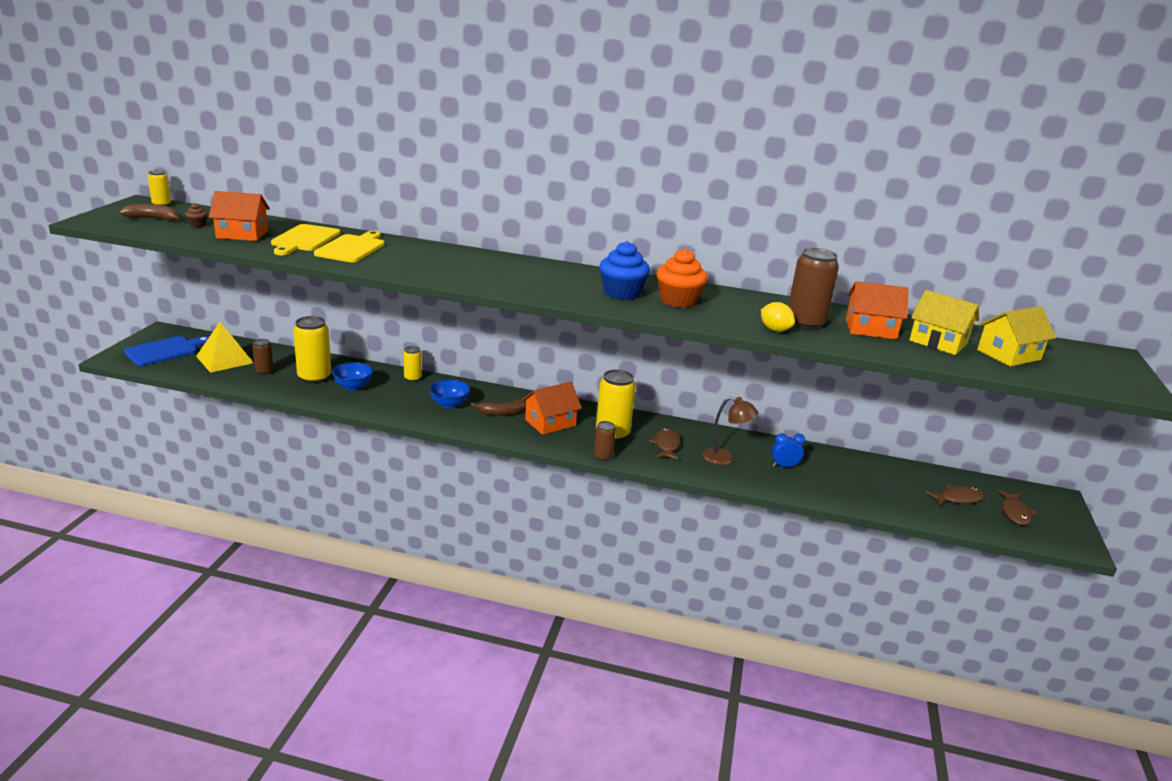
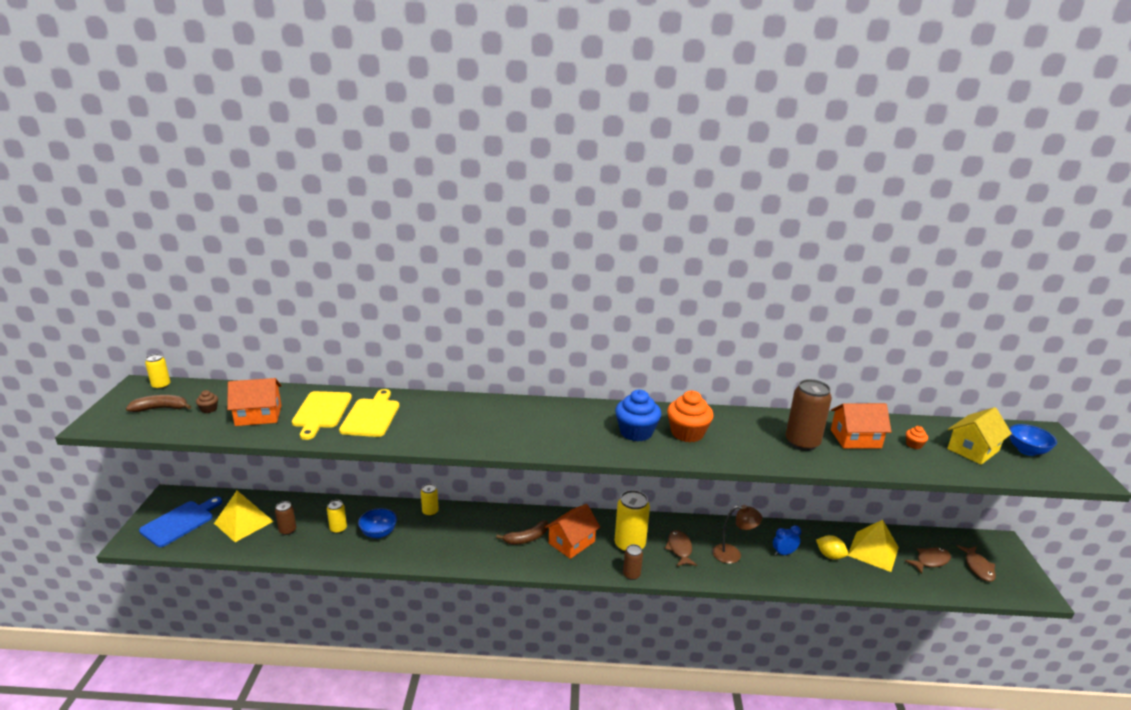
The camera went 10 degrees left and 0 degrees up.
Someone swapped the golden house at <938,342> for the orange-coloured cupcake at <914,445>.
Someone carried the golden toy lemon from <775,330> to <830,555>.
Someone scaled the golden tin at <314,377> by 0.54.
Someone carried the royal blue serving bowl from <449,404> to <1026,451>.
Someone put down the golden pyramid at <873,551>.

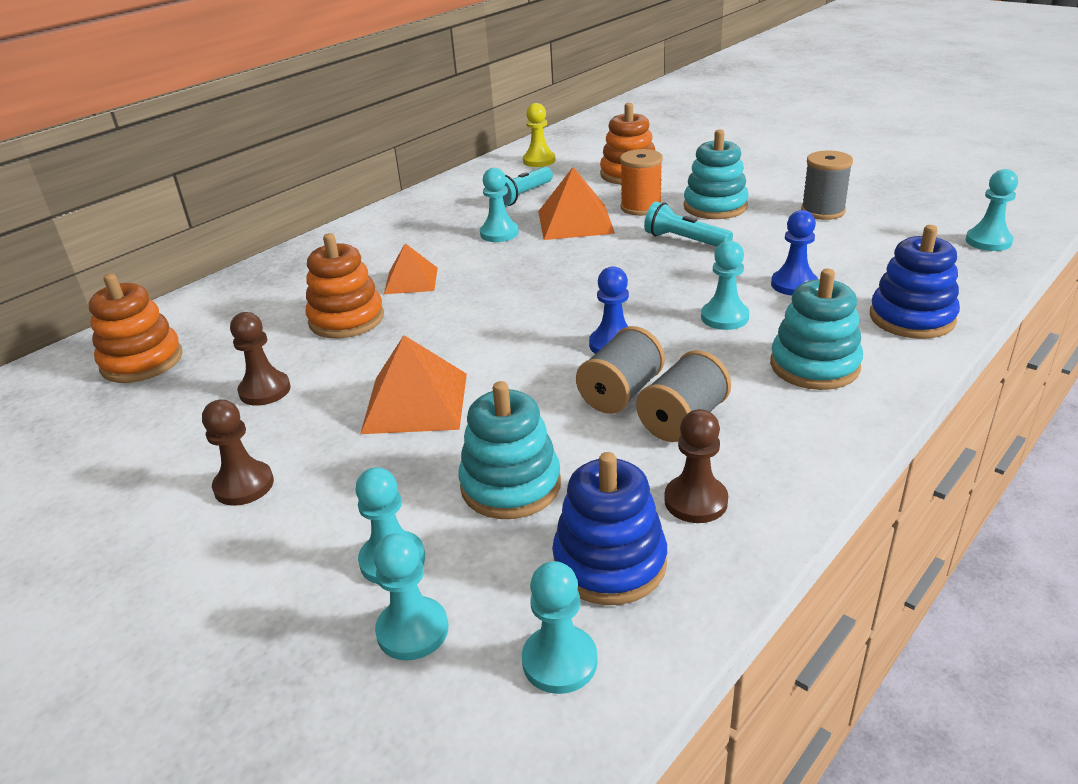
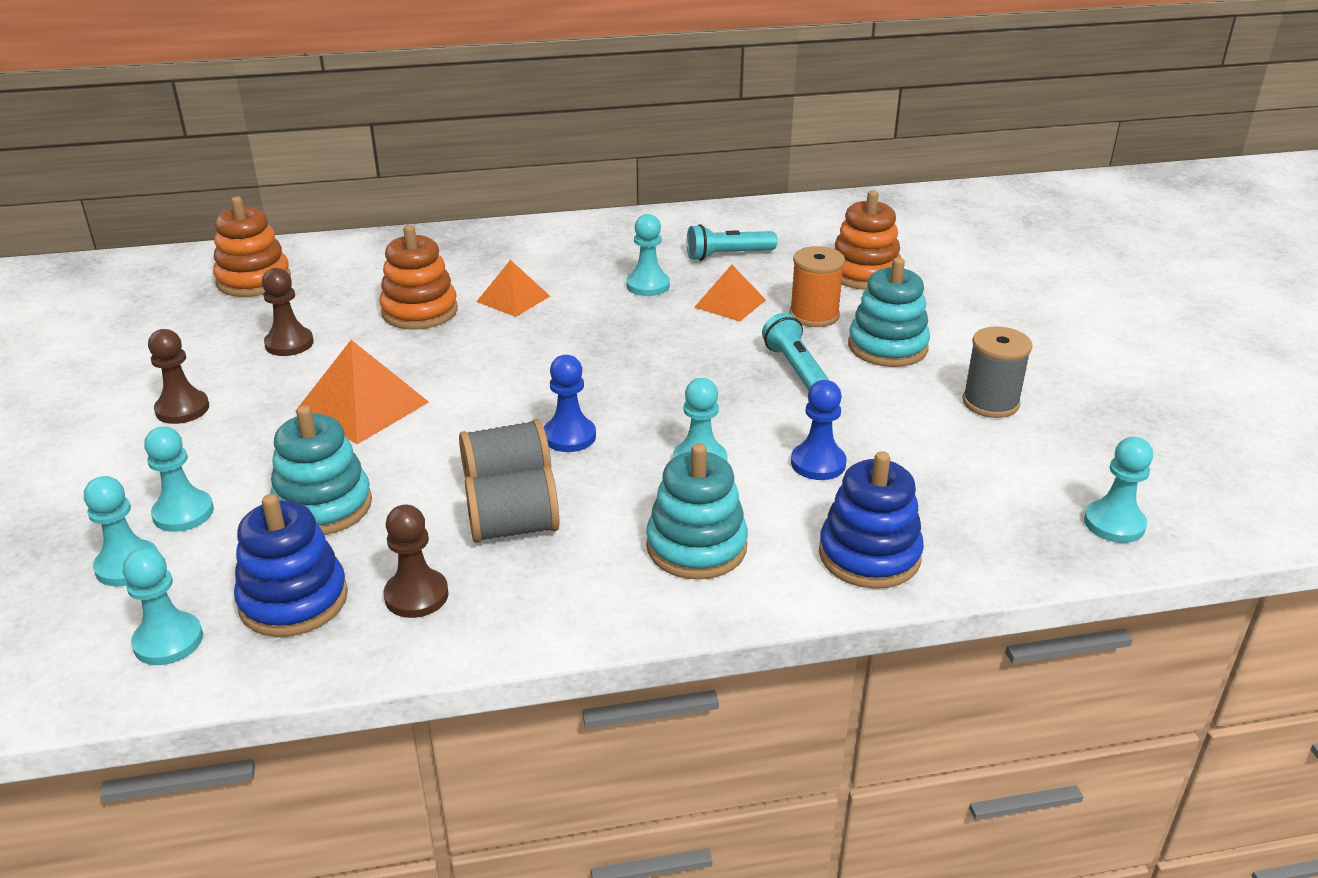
The camera went 35 degrees right and 0 degrees up.
Someone took away the golden game pawn at <539,161>.
Someone scaled the orange-coloured pyramid at <575,222> by 0.65.

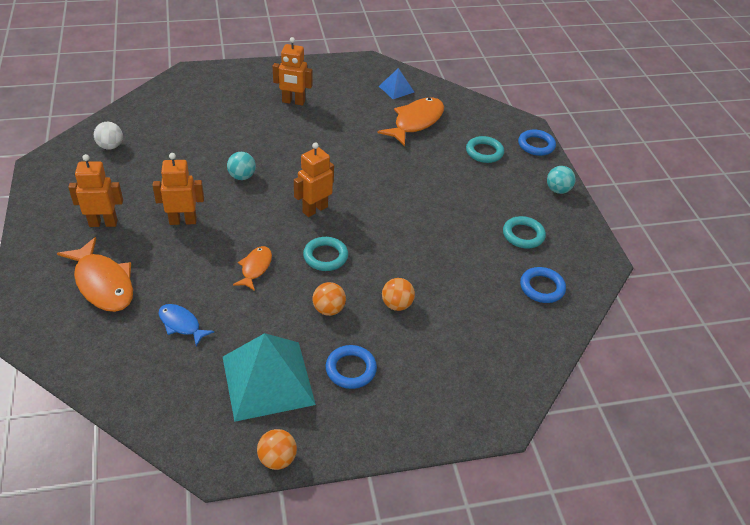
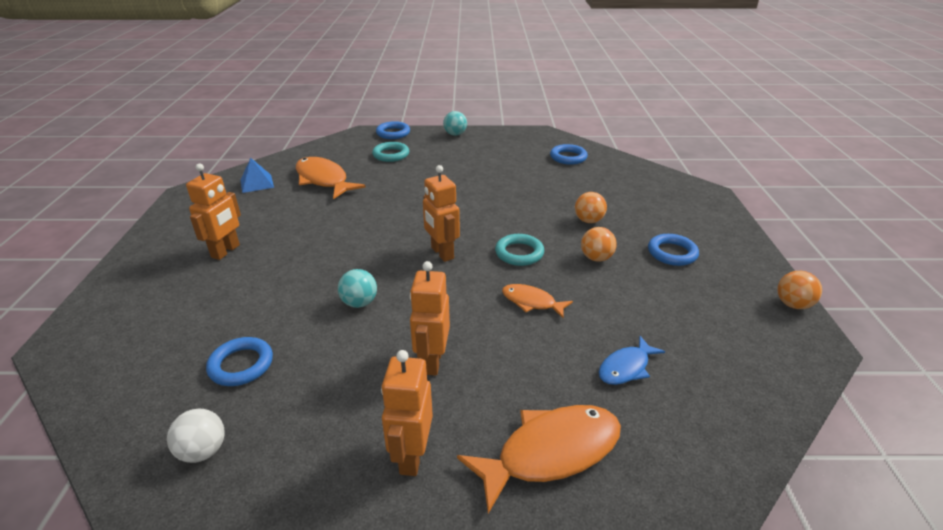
The camera went 75 degrees left and 10 degrees down.
Someone took away the teal hoop at <523,235>.
Someone took away the teal pyramid at <268,380>.
Someone put down the royal blue hoop at <241,365>.

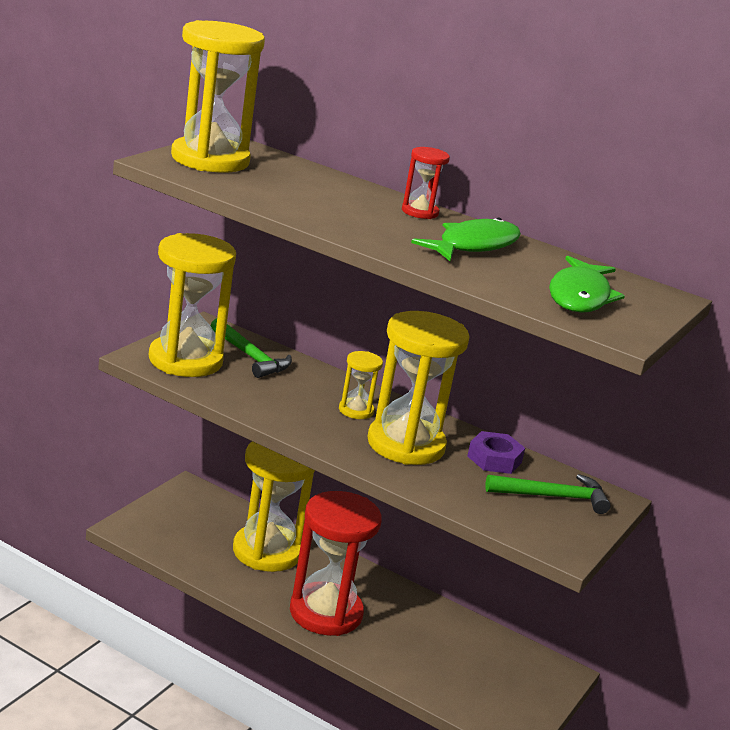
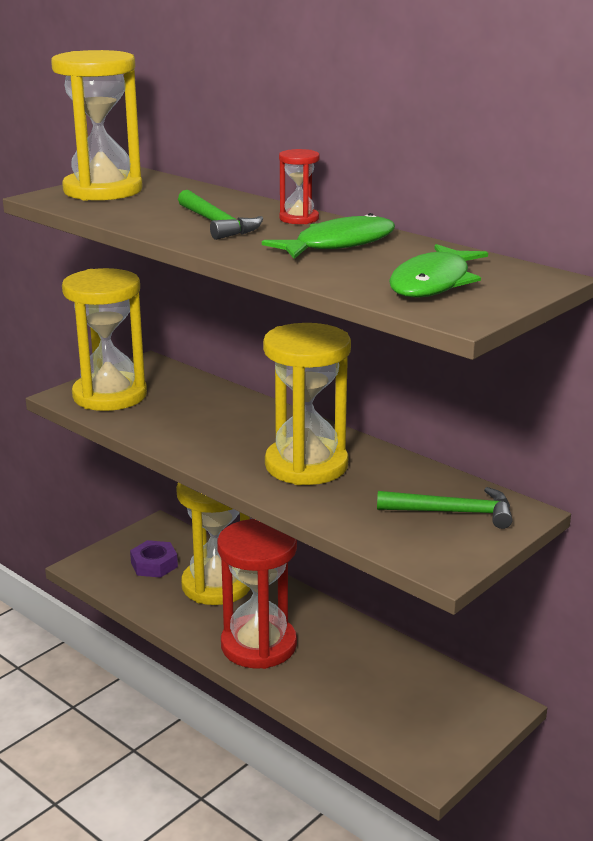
The camera went 15 degrees right and 0 degrees up.
Someone carried the emerald carpenter's hammer from <250,356> to <217,224>.
Someone took away the golden sand timer at <356,410>.
Someone carried the violet hexagon nut from <494,459> to <154,564>.

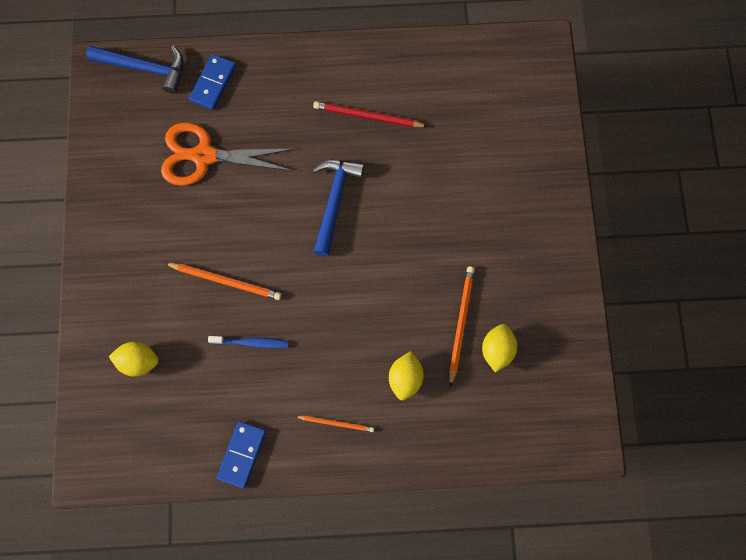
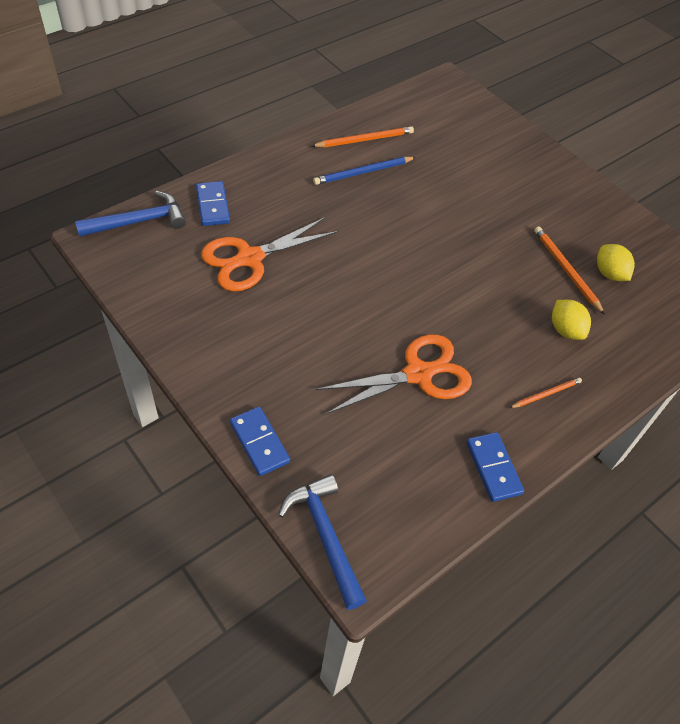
The camera went 40 degrees left and 20 degrees down.
Someone repainted the crimson lead pencil at <367,116>, which became the royal blue lead pencil at <363,172>.
Someone carried the royal blue carpenter's hammer from <334,201> to <325,536>.
Someone carried the orange-coloured lead pencil from <226,281> to <365,140>.
Someone swapped the royal blue tooth brush at <251,342> for the orange-coloured shears at <418,374>.
Someone took away the golden toy lemon at <138,362>.
Someone put down the royal blue domino at <259,442>.

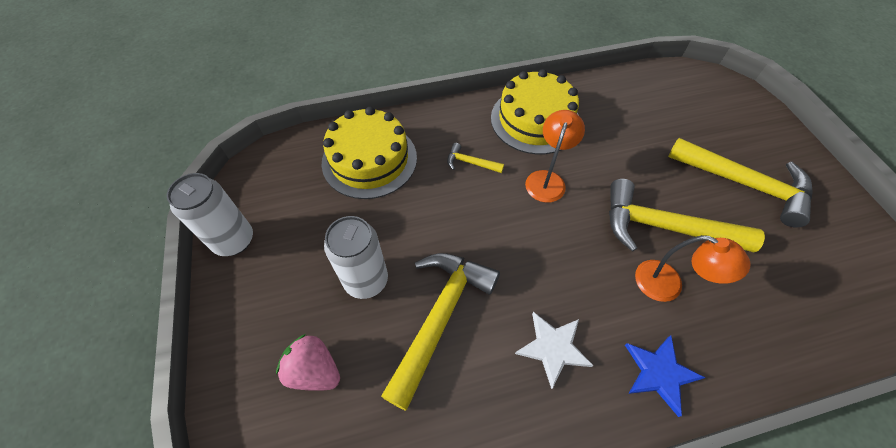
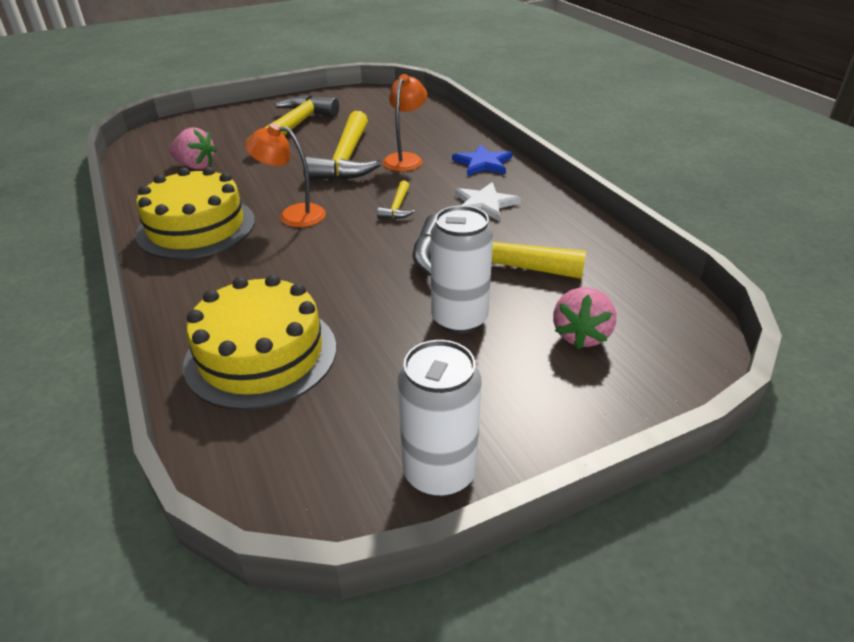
The camera went 100 degrees left and 20 degrees down.
Someone carried the golden carpenter's hammer from <470,162> to <397,207>.
Someone put down the rosy berry at <196,166>.

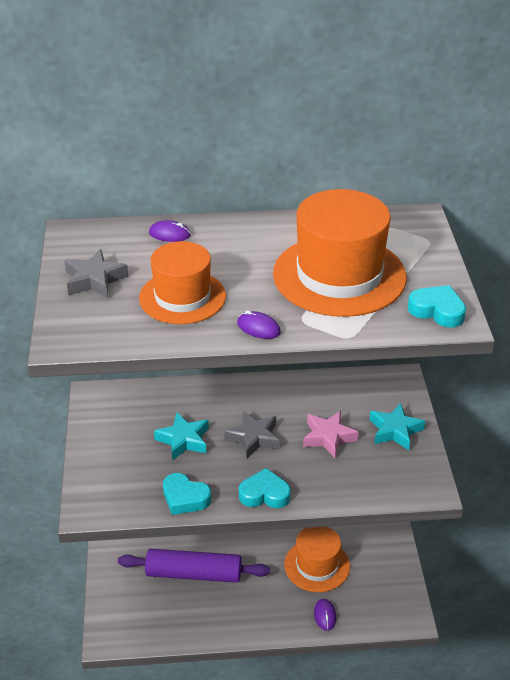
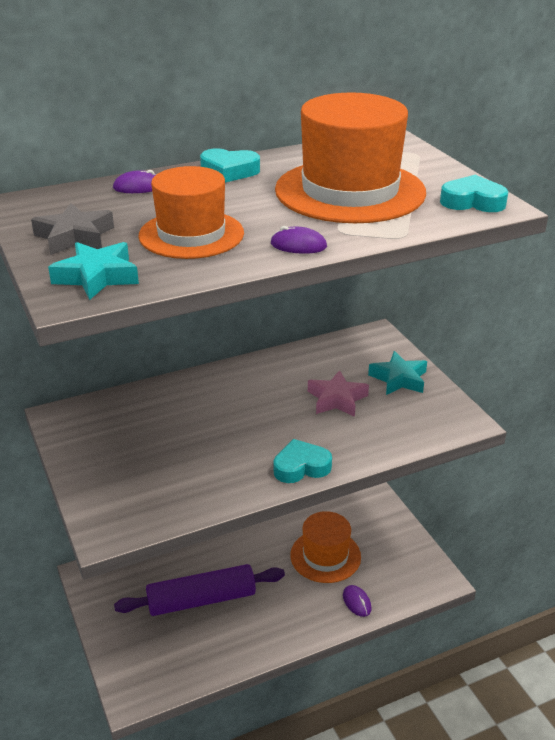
The camera went 20 degrees left and 5 degrees down.
Someone took away the gray star at <253,438>.
Someone carried the teal star from <184,440> to <97,277>.
Someone carried the teal heart from <185,498> to <229,171>.

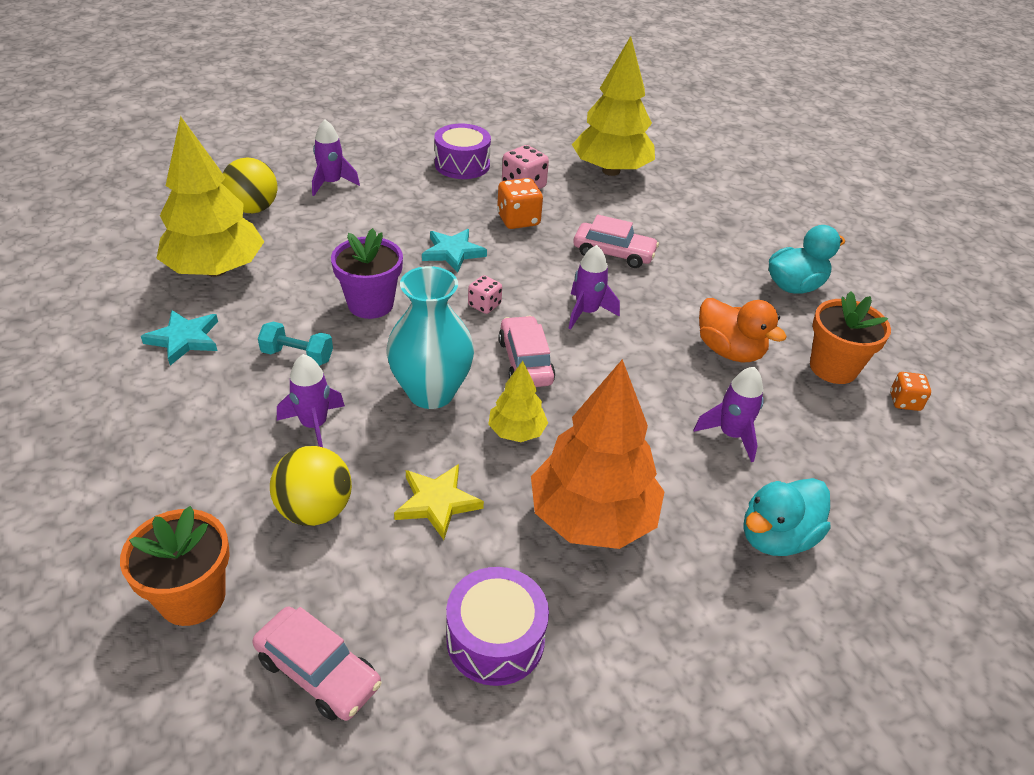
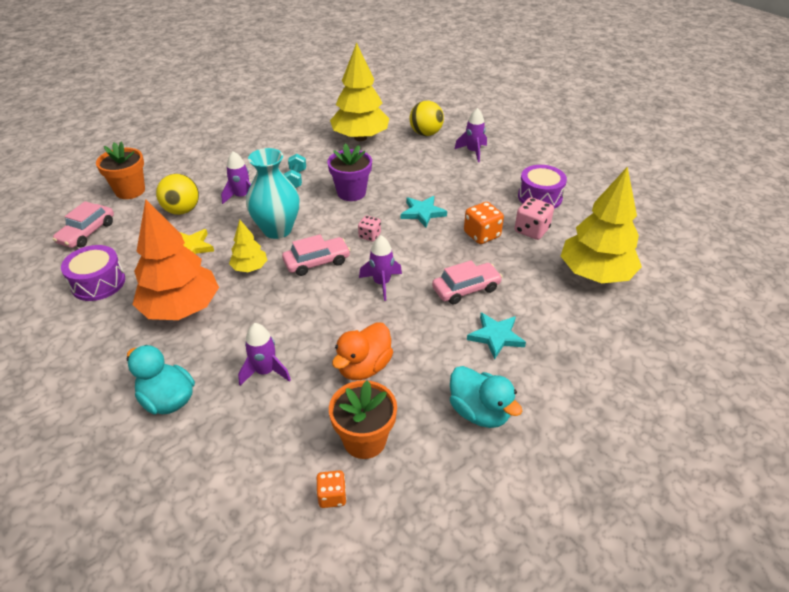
The camera went 80 degrees right and 0 degrees up.
Someone rotated the rosy automobile at <613,253> by 120 degrees counterclockwise.
Someone carried the teal star from <184,339> to <496,336>.

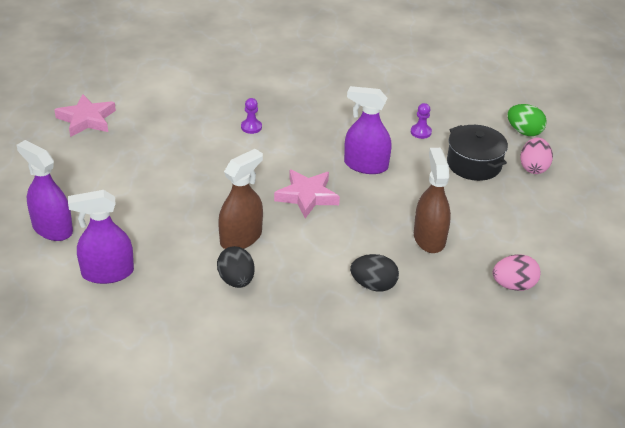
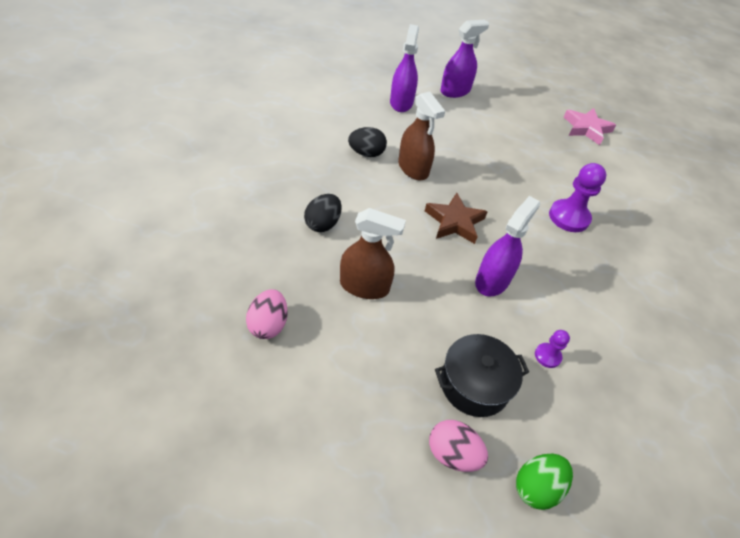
The camera went 105 degrees right and 10 degrees up.
Someone scaled the violet game pawn at <251,127> by 1.93.
Someone repainted the rosy star at <307,196>, which became the brown star at <454,222>.

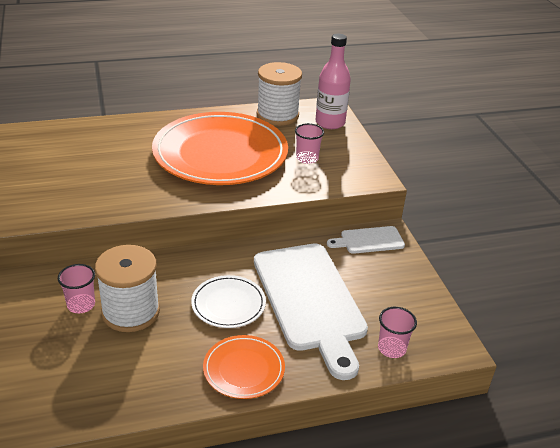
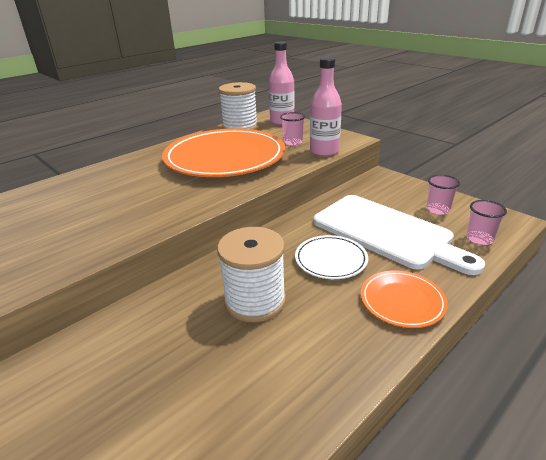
The camera went 25 degrees left and 5 degrees down.
Someone took away the white bread board at <369,240>.
Someone carried the rosy tumbler from <81,305> to <438,210>.
Someone put down the rosy drink bottle at <324,151>.

